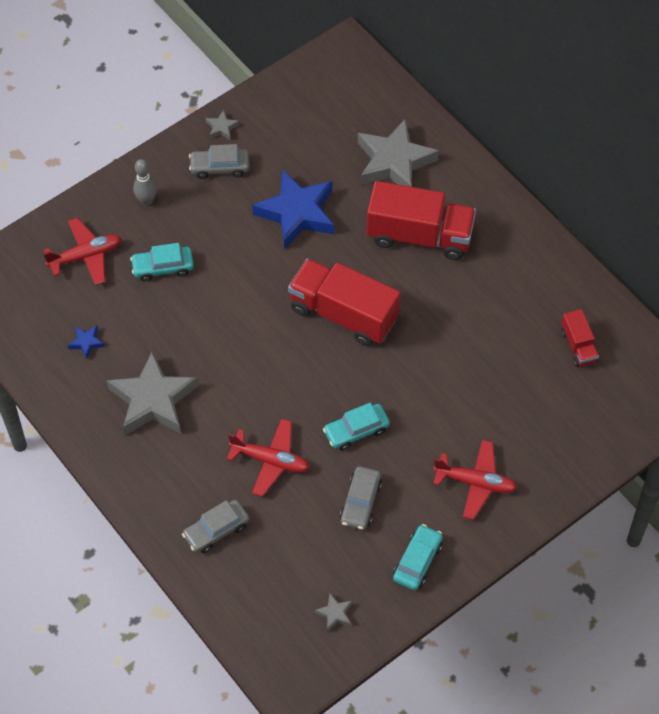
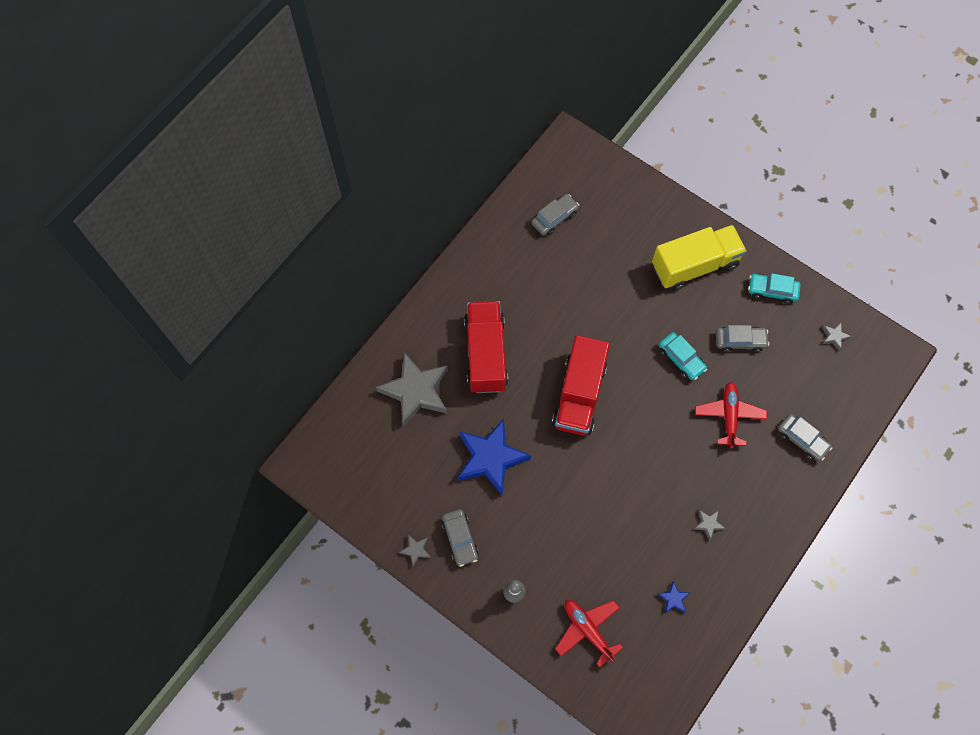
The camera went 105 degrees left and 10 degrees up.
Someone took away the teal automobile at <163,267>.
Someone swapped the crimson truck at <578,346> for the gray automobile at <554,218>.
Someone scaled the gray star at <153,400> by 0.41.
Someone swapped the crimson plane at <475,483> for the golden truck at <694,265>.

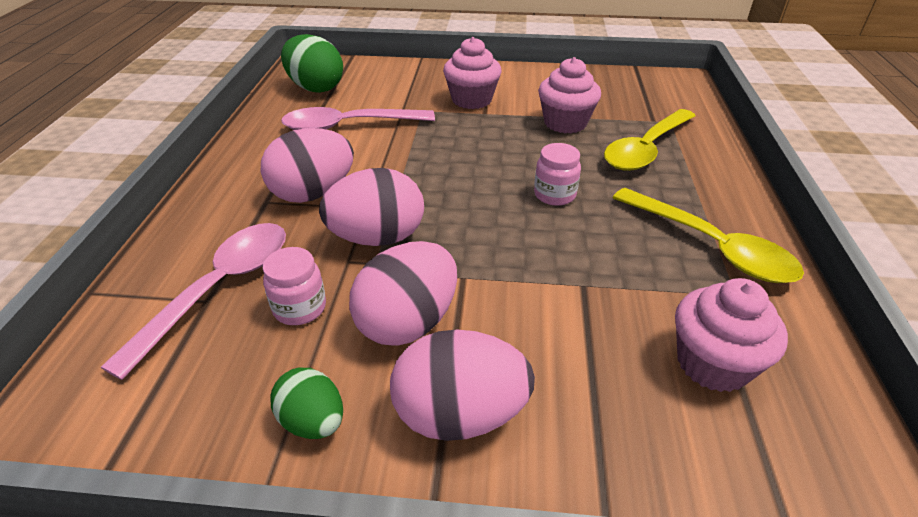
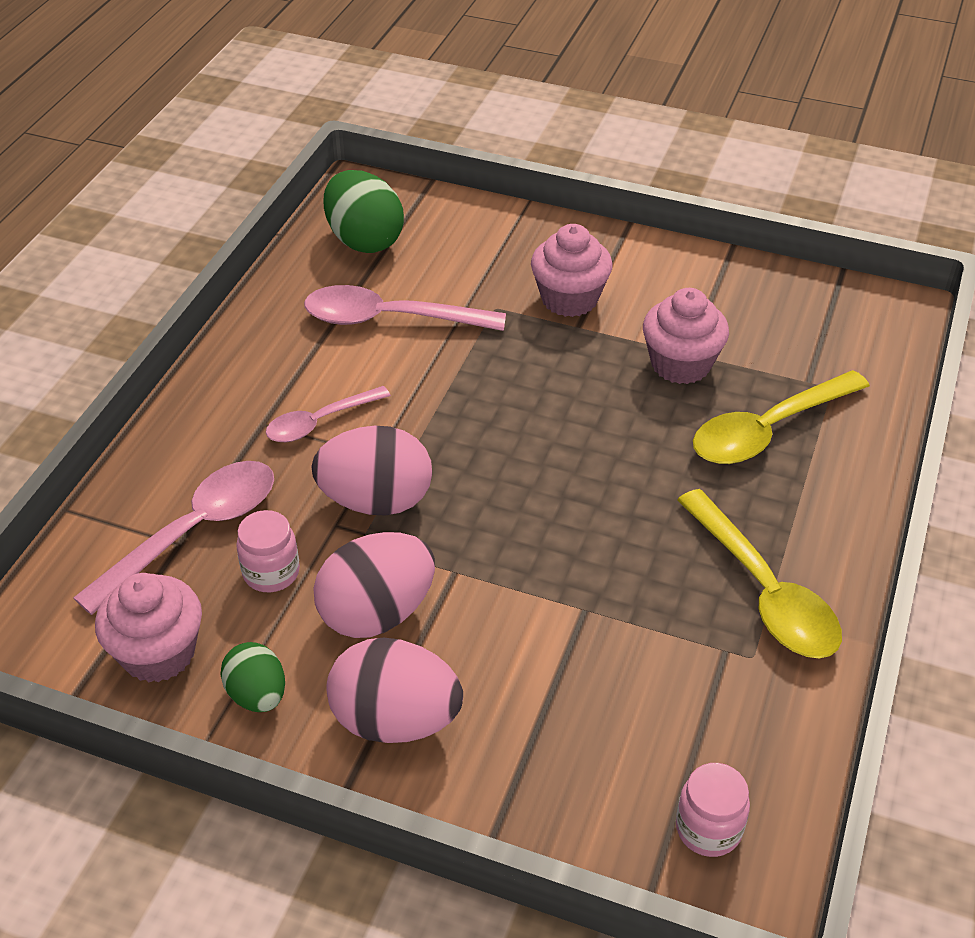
The camera went 15 degrees right and 5 degrees up.
Someone swapped the rosy egg shape at <313,193> for the rosy spoon at <319,422>.
Someone carried the rosy jam jar from <554,195> to <708,829>.
Someone carried the rosy cupcake from <712,363> to <158,653>.

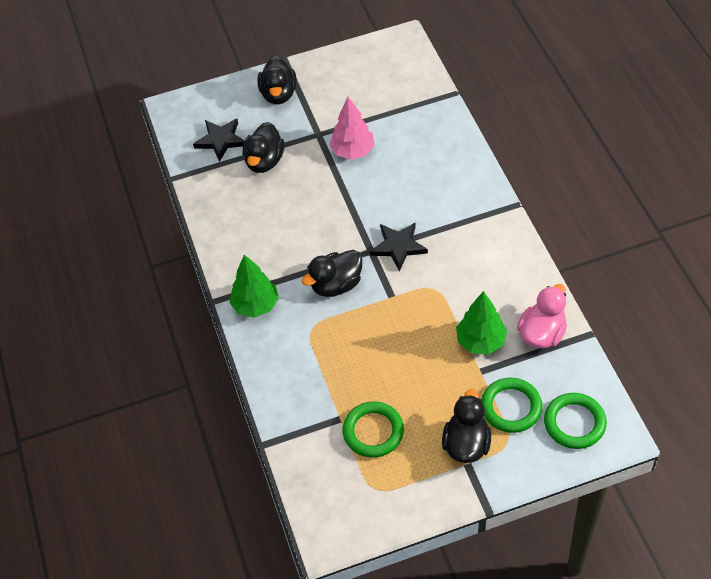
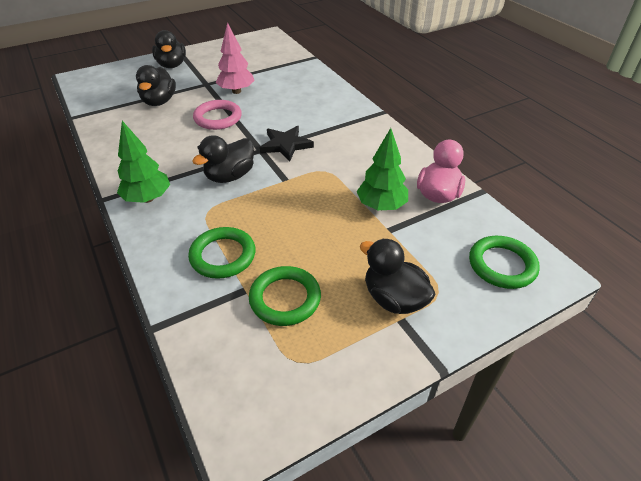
The camera went 15 degrees left and 10 degrees down.
Someone took away the ebony star at <221,140>.
Someone carried the emerald hoop from <511,407> to <223,256>.
Someone rotated the ebony rubber duck at <466,444> by 45 degrees counterclockwise.
Someone put down the rosy hoop at <218,118>.

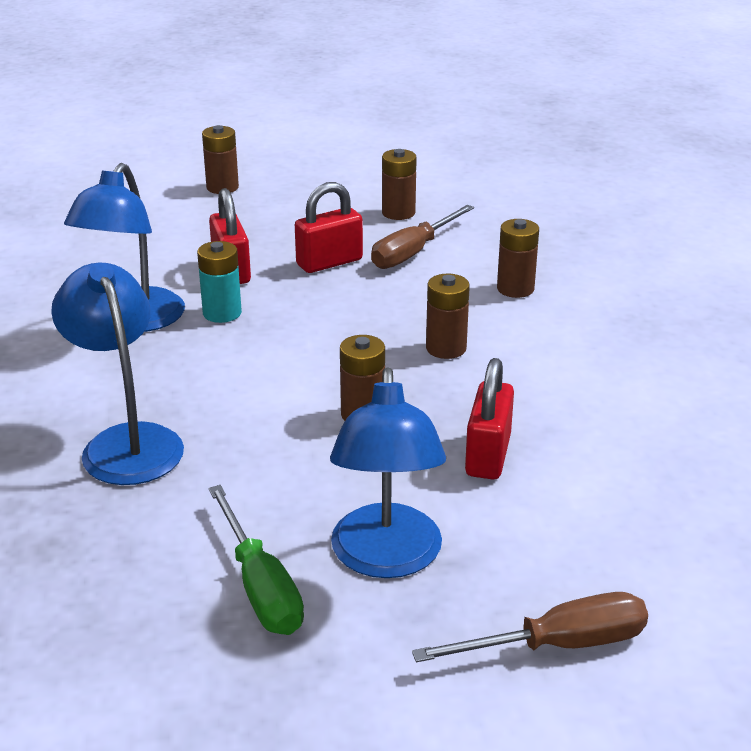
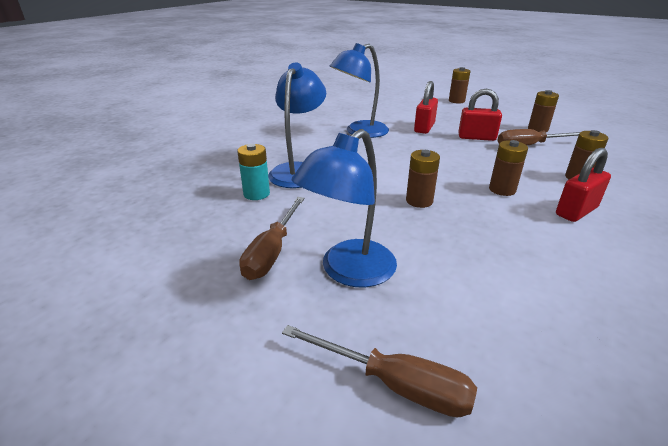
The camera went 40 degrees right and 0 degrees up.
Someone carried the teal power cell from <222,313> to <256,194>.
Someone carried the crimson lock from <488,455> to <576,211>.
Someone repainted the emerald flat screwdriver at <260,587>, which became the brown flat screwdriver at <272,252>.

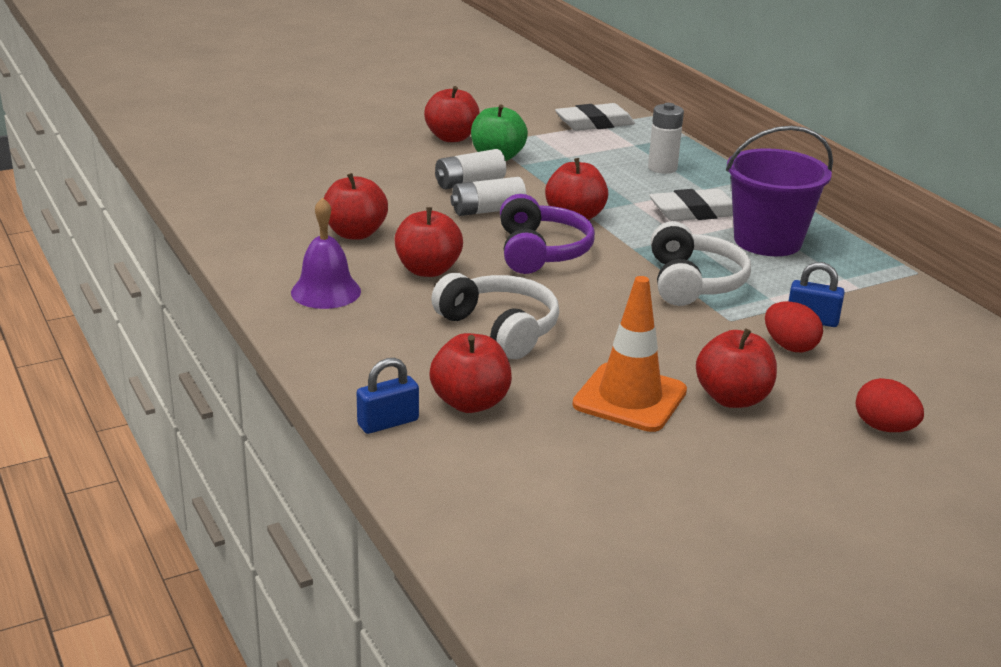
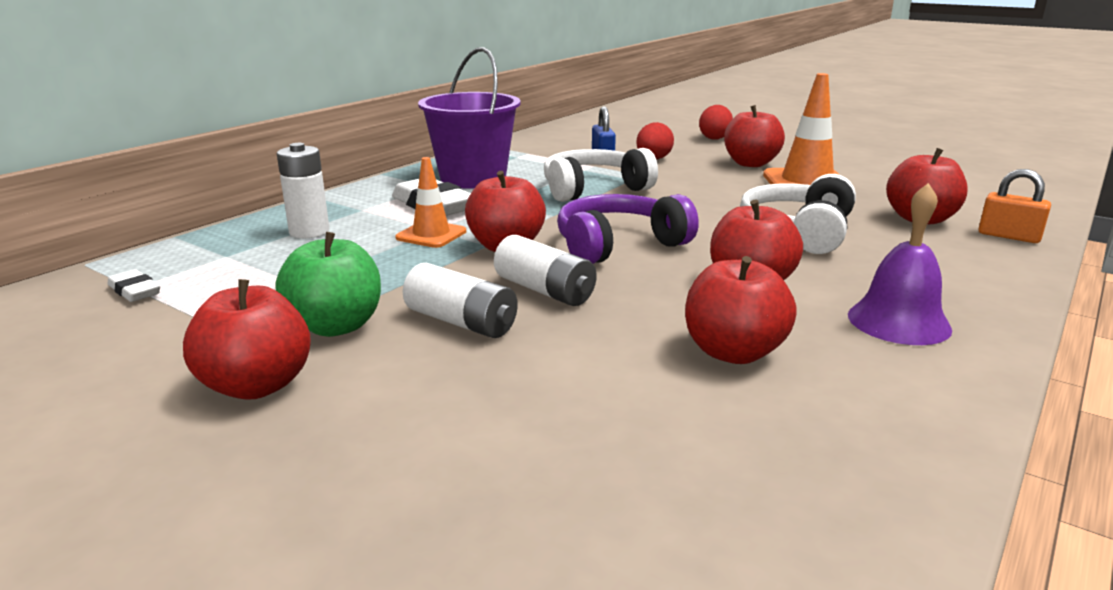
The camera went 115 degrees left and 5 degrees down.
Someone scaled the white gum eraser at <594,123> by 0.53.
Someone repainted the royal blue lock at <388,422>, which became the orange-coloured lock at <1008,236>.
Someone put down the orange-coloured road cone at <431,235>.

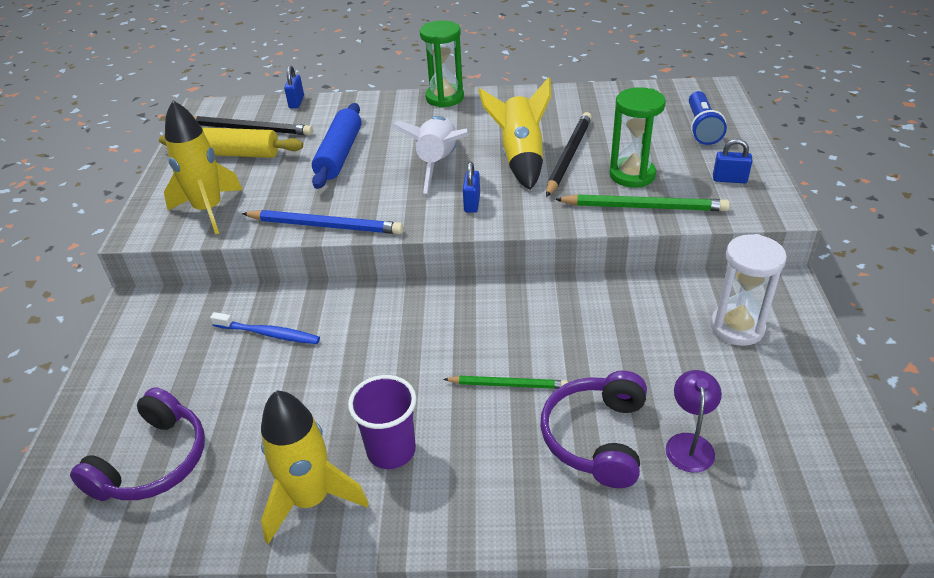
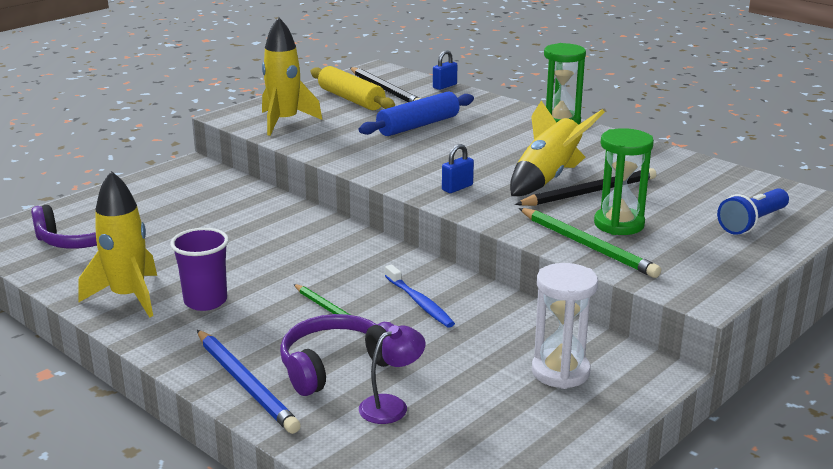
The camera went 40 degrees right and 15 degrees down.
Someone took away the white rocket at <438,163>.
Someone took away the royal blue lock at <729,179>.
Someone carried the royal blue lead pencil from <325,225> to <246,384>.
Someone carried the royal blue tooth brush from <268,334> to <419,302>.

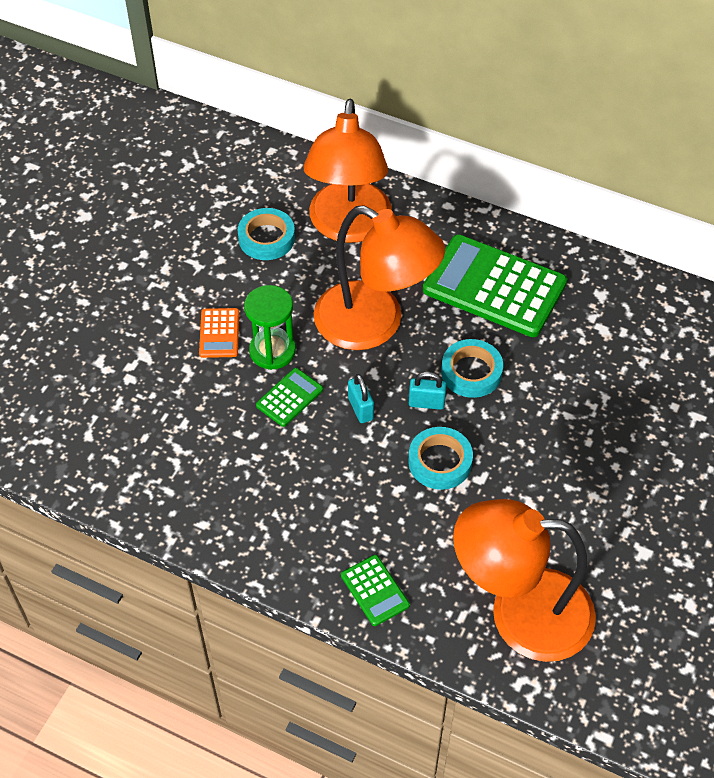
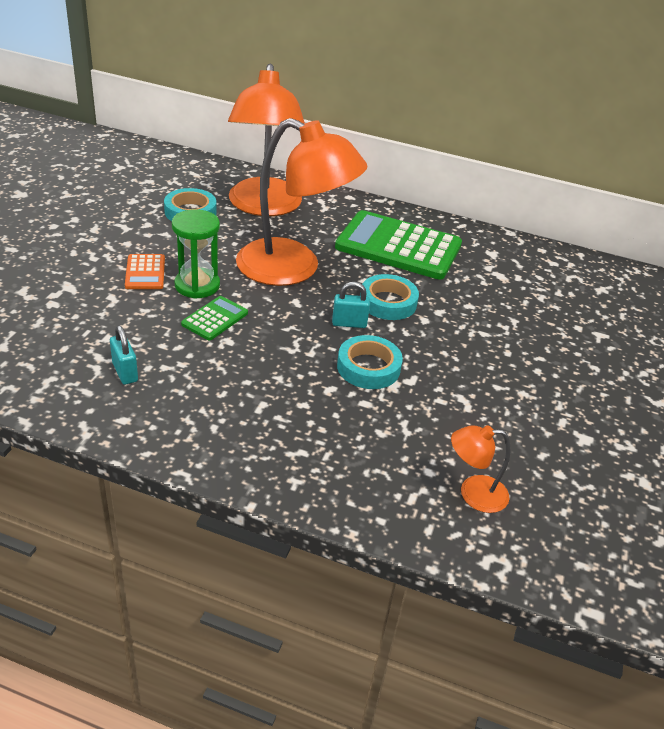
The camera went 10 degrees left and 15 degrees down.
Someone carried the teal lock from <360,409> to <125,372>.
Someone scaled the orange-coloured reading lamp at <520,613> by 0.44.
Someone took away the emerald calculator at <375,590>.

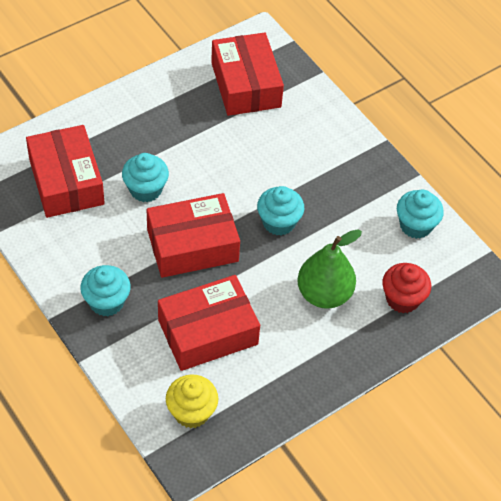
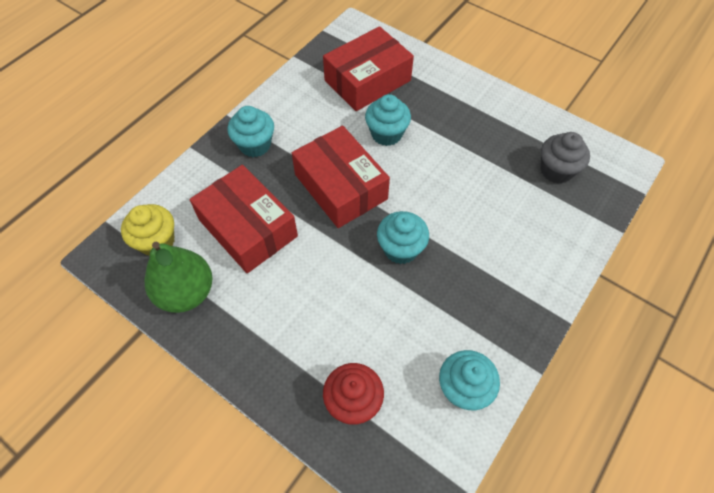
The camera went 75 degrees right and 5 degrees up.
Someone swapped the crimson box at <246,85> for the gray cupcake at <556,170>.
Someone carried the emerald pear from <324,294> to <186,292>.

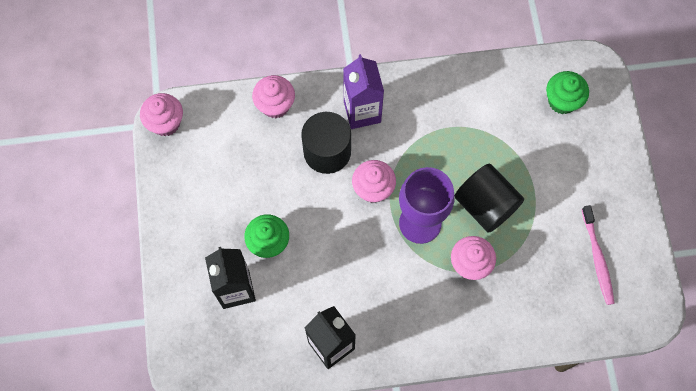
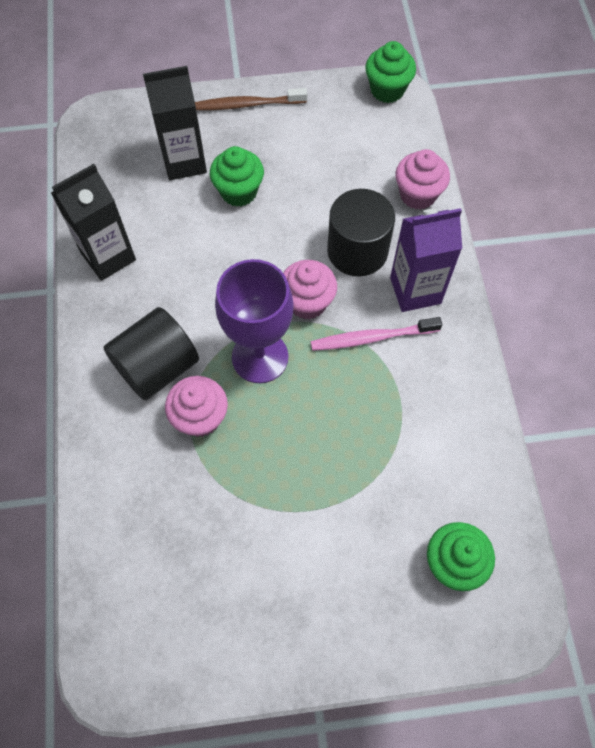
The camera went 90 degrees right and 5 degrees down.
Someone repainted the rosy cupcake at <166,123>, which became the emerald cupcake at <387,90>.
Someone carried the ebony cylinder shape from <485,205> to <157,367>.
Someone carried the rosy tooth brush from <597,258> to <372,338>.
Someone put down the brown tooth brush at <248,104>.

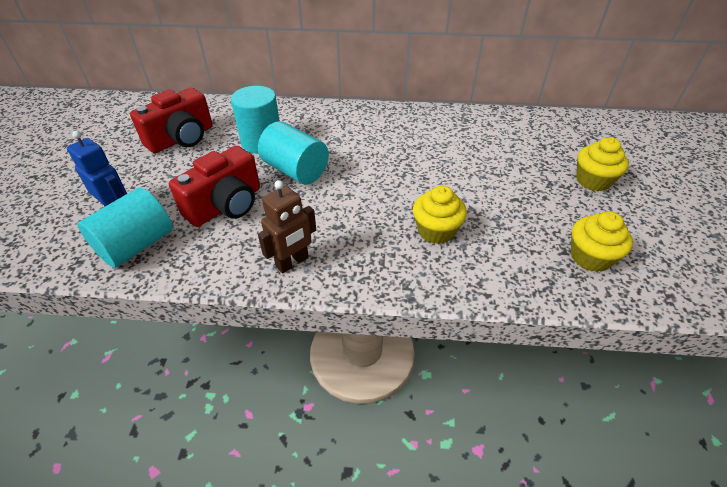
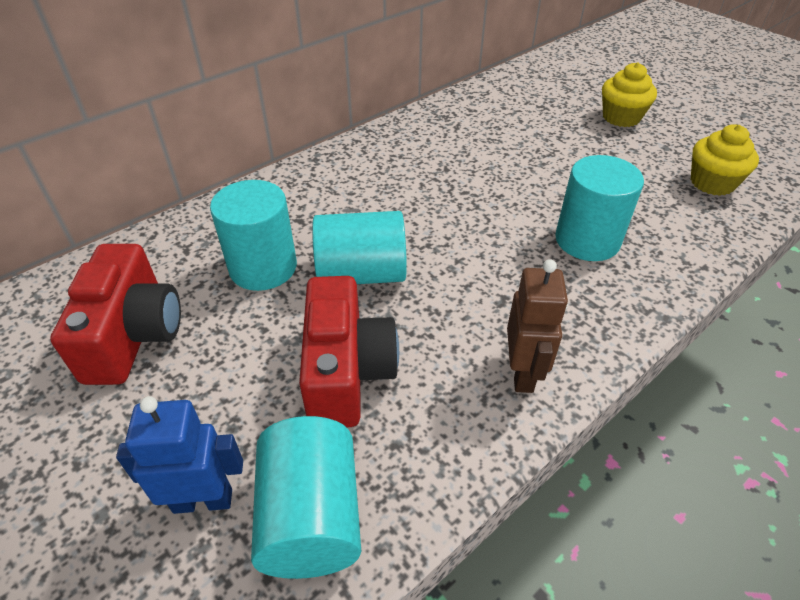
The camera went 45 degrees left and 0 degrees up.
Someone swapped the golden cupcake at <436,231> for the teal cylinder shape at <587,240>.

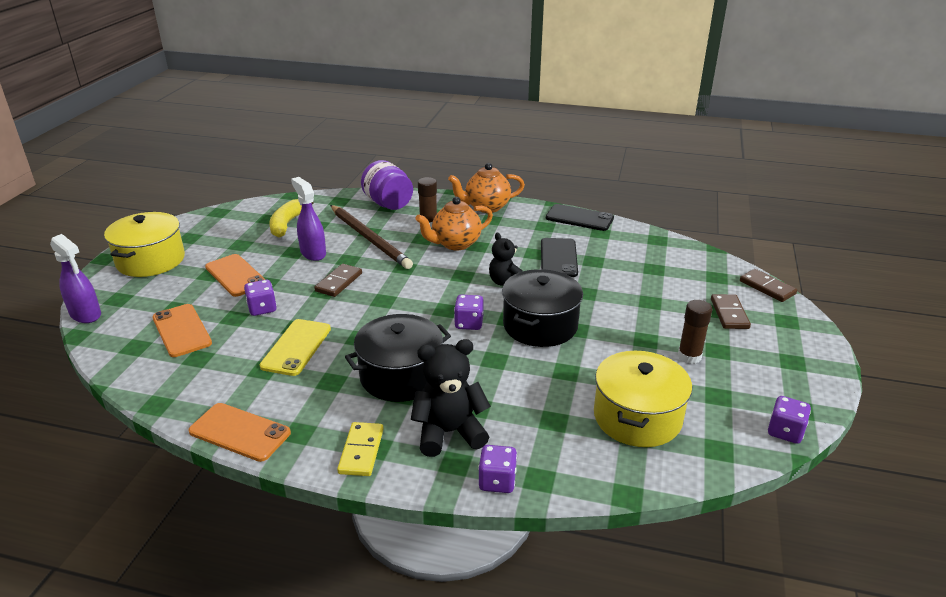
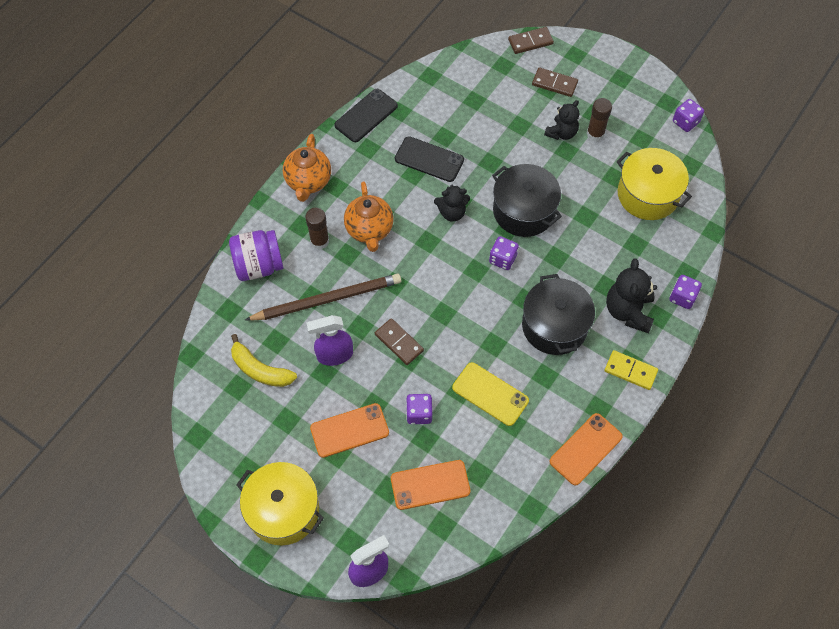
The camera went 70 degrees left and 30 degrees up.
Someone put down the ebony stuffed bear at <561,133>.

